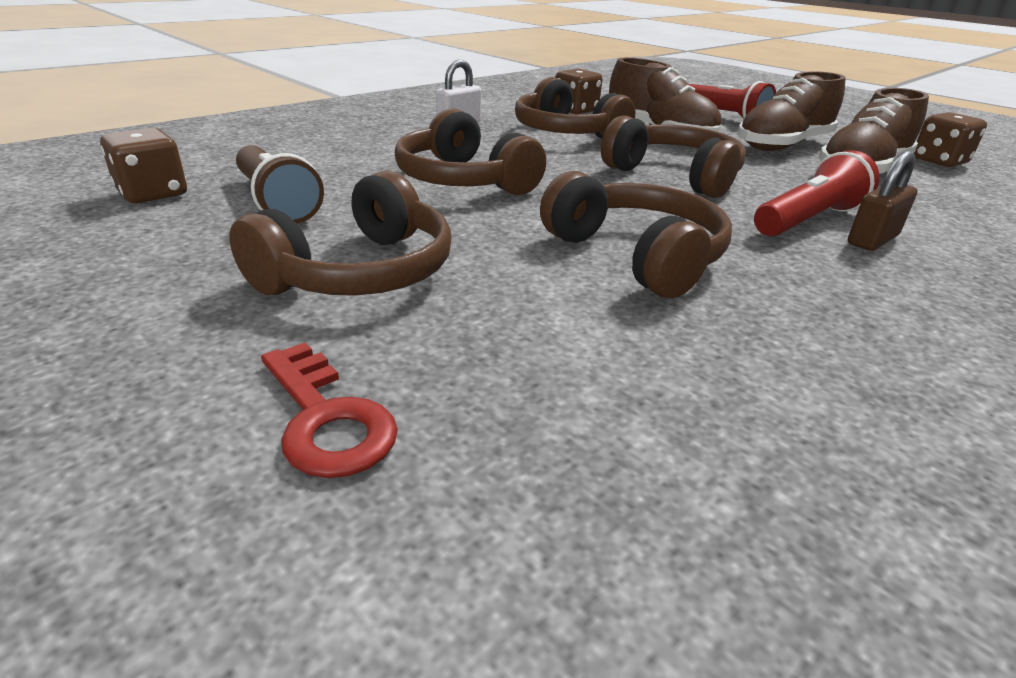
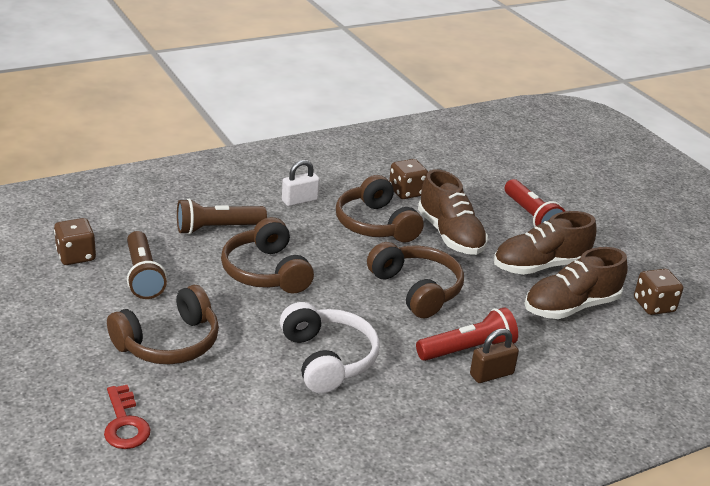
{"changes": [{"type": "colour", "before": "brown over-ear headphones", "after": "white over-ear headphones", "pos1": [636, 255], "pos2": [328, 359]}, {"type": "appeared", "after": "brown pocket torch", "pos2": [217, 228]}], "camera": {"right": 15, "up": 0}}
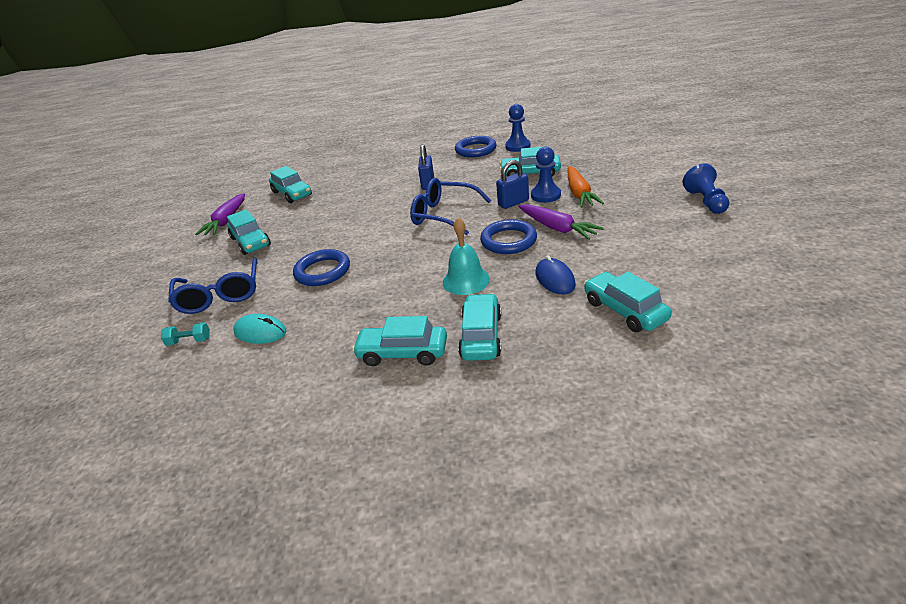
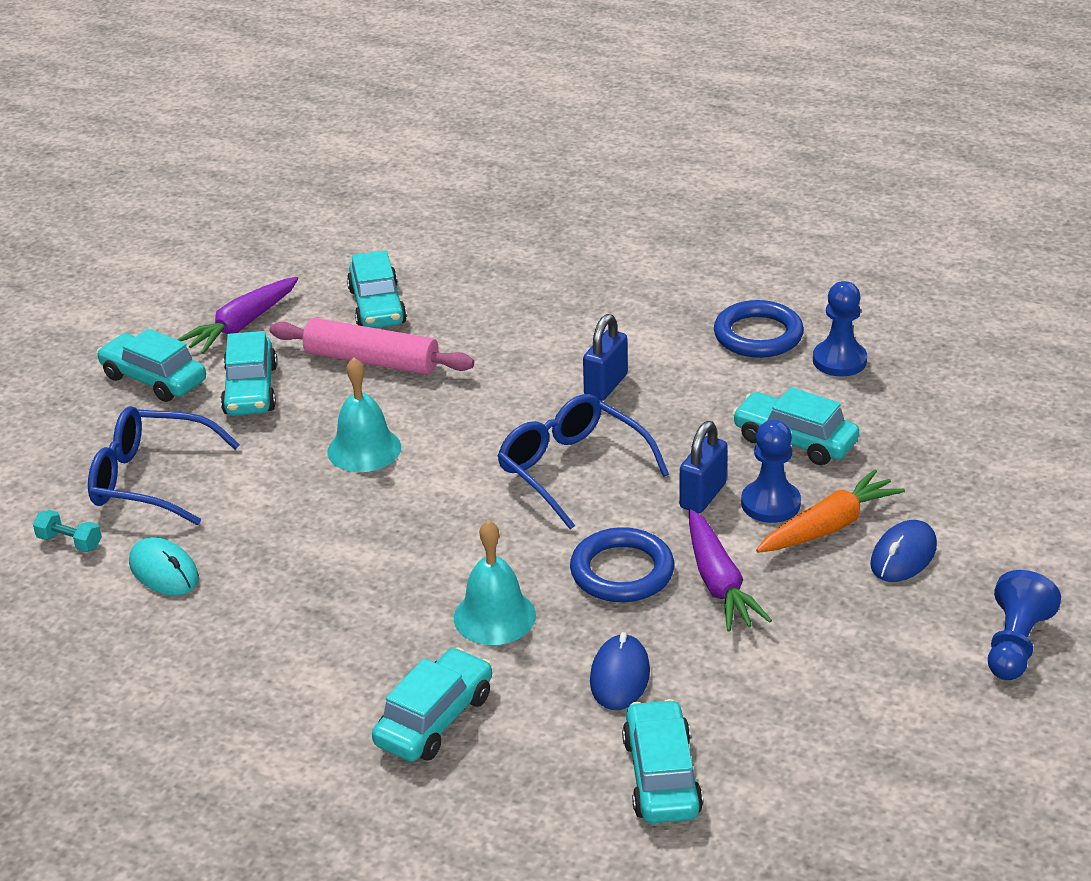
{"changes": [{"type": "spun", "before": "royal blue lock", "pos1": [513, 203], "pos2": [703, 496], "turn": -60}, {"type": "spun", "before": "orange-coloured carrot", "pos1": [579, 193], "pos2": [829, 526], "turn": -150}, {"type": "missing", "before": "royal blue hoop", "pos1": [322, 271]}, {"type": "spun", "before": "royal blue eyeglasses", "pos1": [220, 295], "pos2": [150, 479], "turn": 90}, {"type": "relocated", "before": "turquoise car", "pos1": [403, 353], "pos2": [154, 379]}, {"type": "appeared", "after": "pink rolling pin", "pos2": [372, 361]}, {"type": "appeared", "after": "turquoise bell", "pos2": [364, 449]}, {"type": "appeared", "after": "royal blue mouse", "pos2": [903, 555]}], "camera": {"right": 25, "up": 0}}
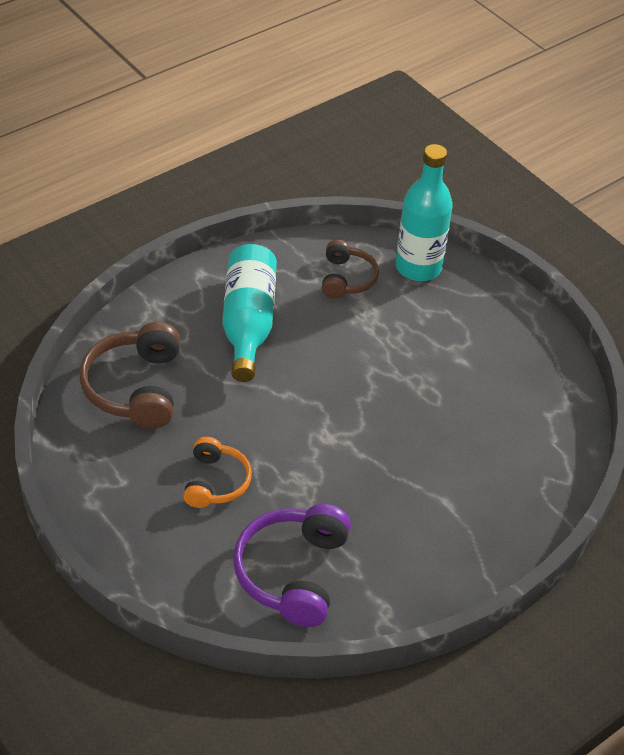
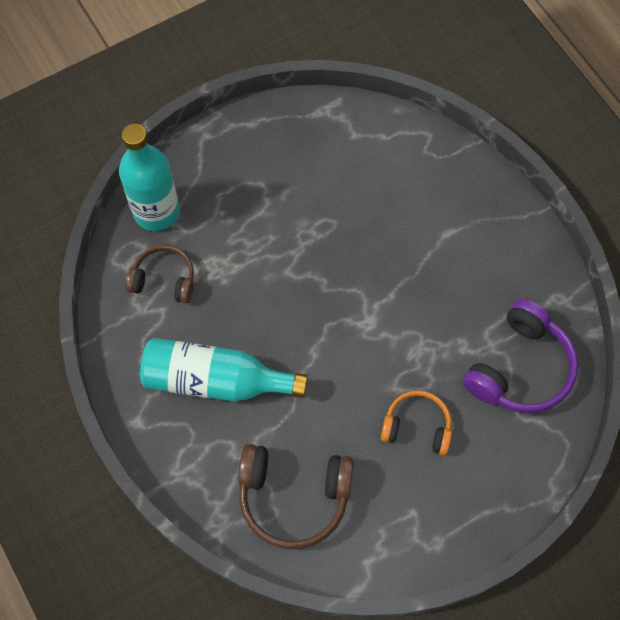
{"changes": [{"type": "spun", "before": "violet over-ear headphones", "pos1": [293, 573], "pos2": [519, 368], "turn": -75}], "camera": {"right": -80, "up": 20}}
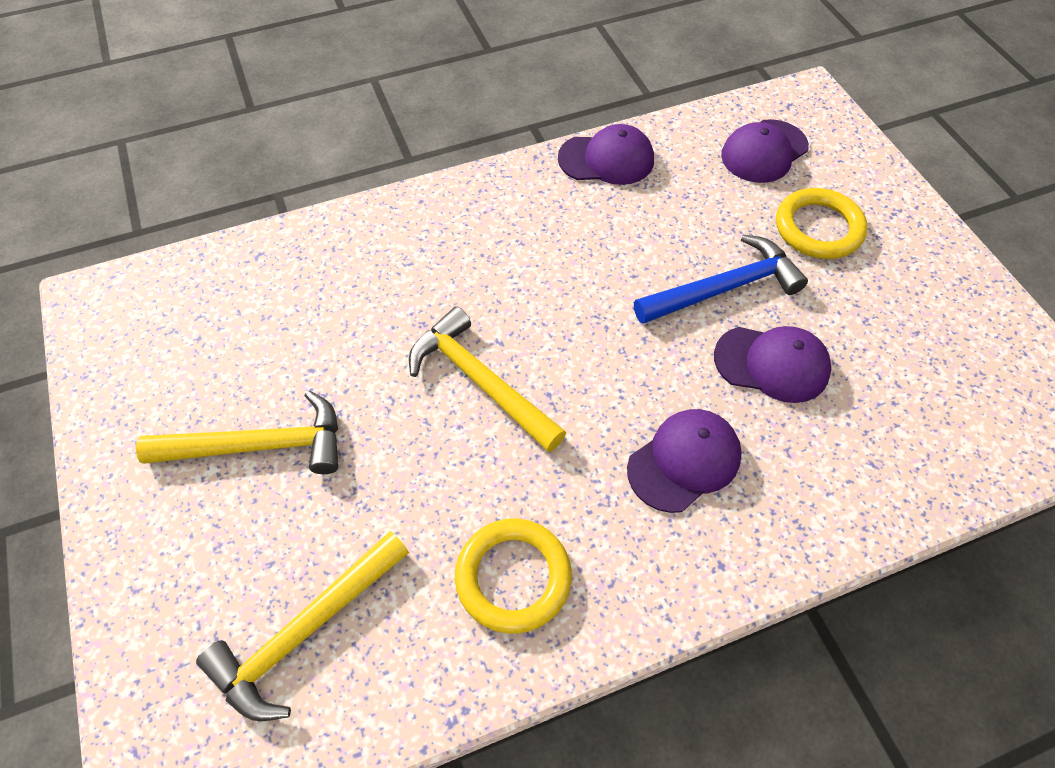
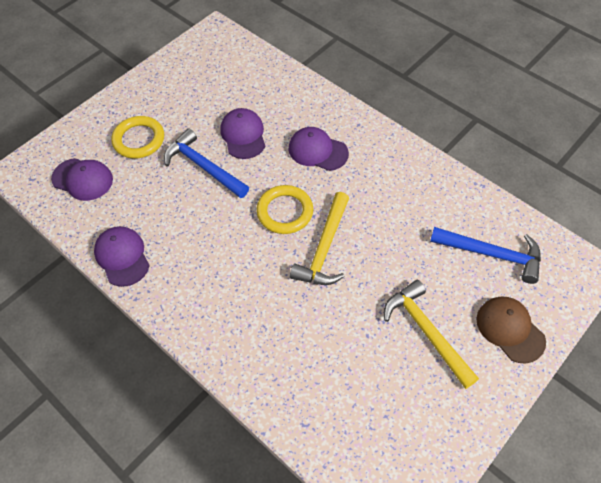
{"changes": [{"type": "relocated", "before": "bright yellow hoop", "pos1": [513, 577], "pos2": [285, 212]}, {"type": "colour", "before": "bright yellow carpenter's hammer", "after": "royal blue carpenter's hammer", "pos1": [305, 631], "pos2": [491, 254]}, {"type": "appeared", "after": "brown peaked cap", "pos2": [510, 329]}], "camera": {"right": -115, "up": 0}}
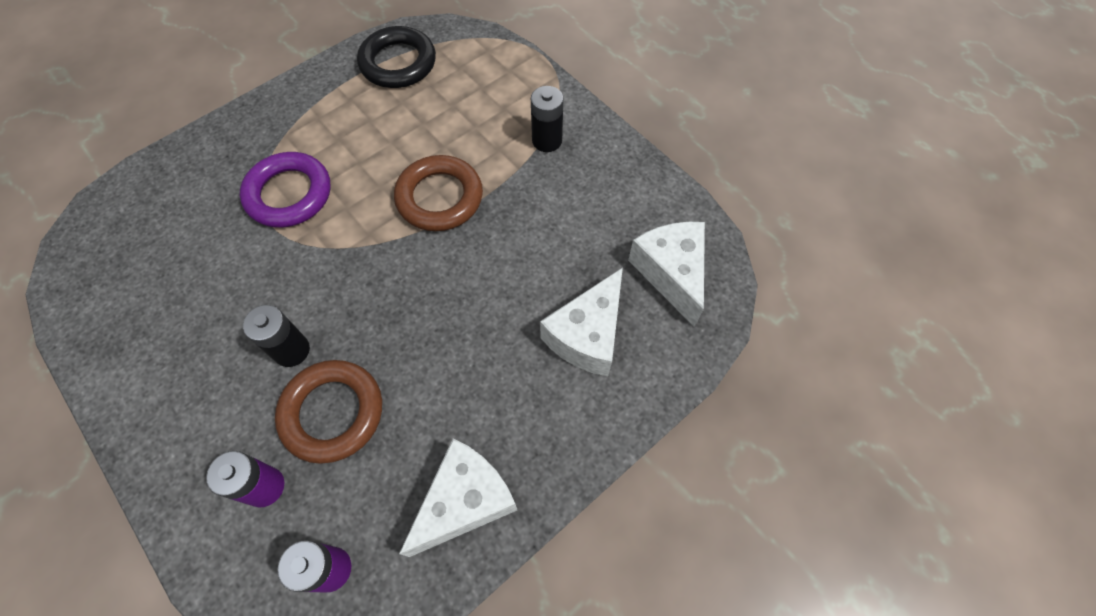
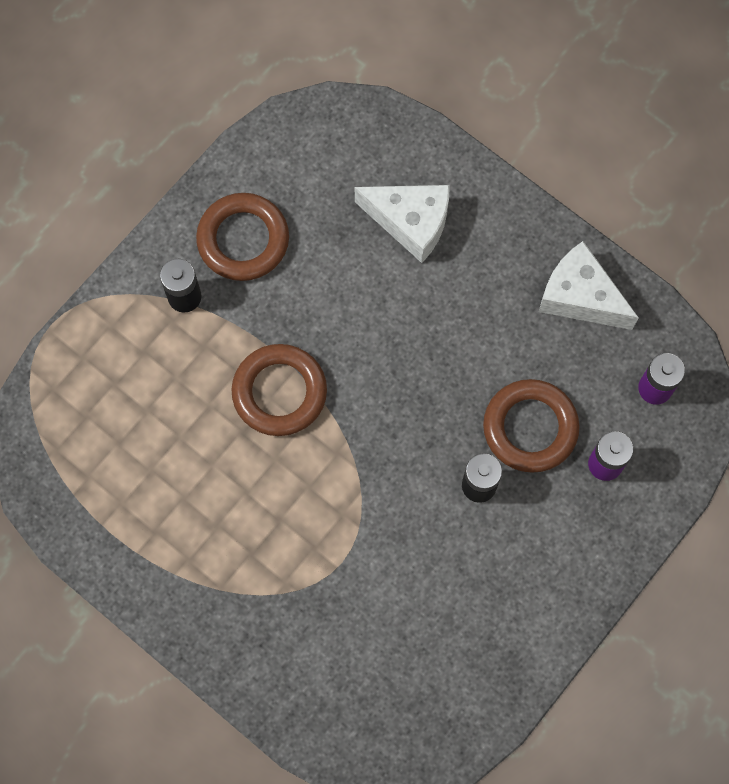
{"changes": [{"type": "missing", "before": "ebony hoop", "pos1": [398, 63]}, {"type": "missing", "before": "violet hoop", "pos1": [289, 194]}, {"type": "missing", "before": "white cheese wedge", "pos1": [671, 273]}, {"type": "appeared", "after": "brown hoop", "pos2": [243, 240]}], "camera": {"right": -100, "up": 10}}
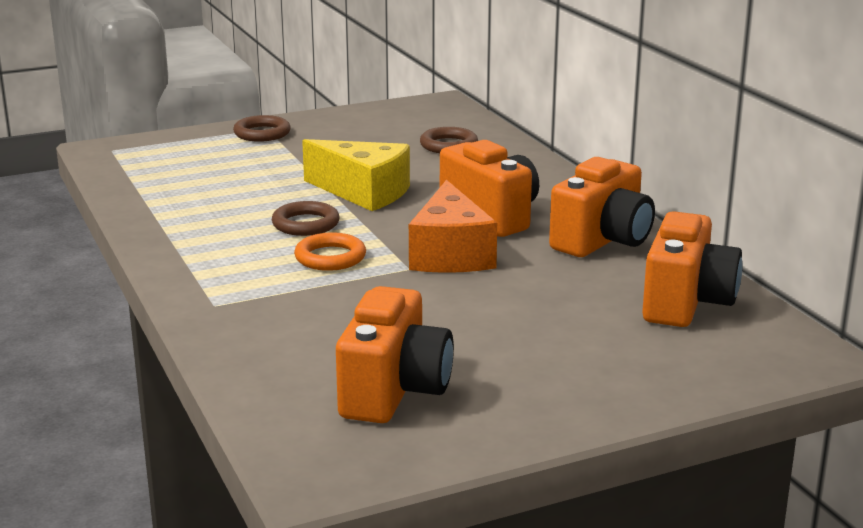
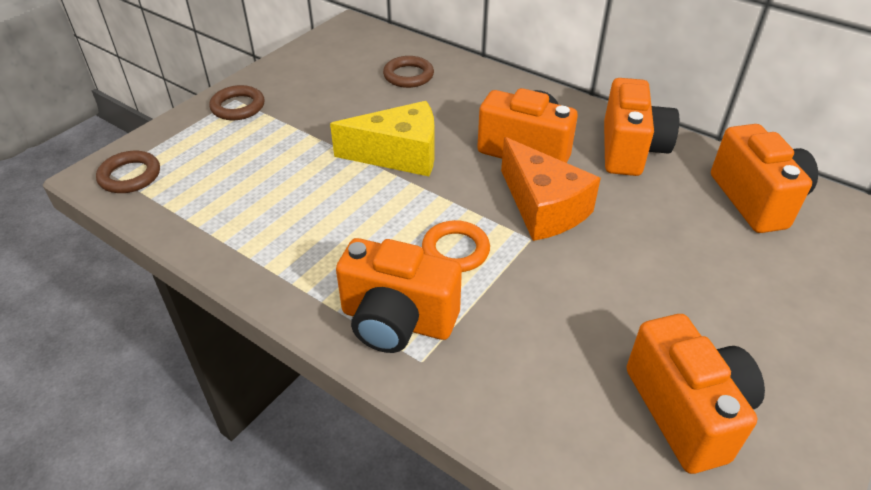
{"changes": [{"type": "relocated", "before": "brown hoop", "pos1": [305, 224], "pos2": [130, 176]}, {"type": "appeared", "after": "orange-coloured photo camera", "pos2": [397, 321]}], "camera": {"right": -30, "up": 20}}
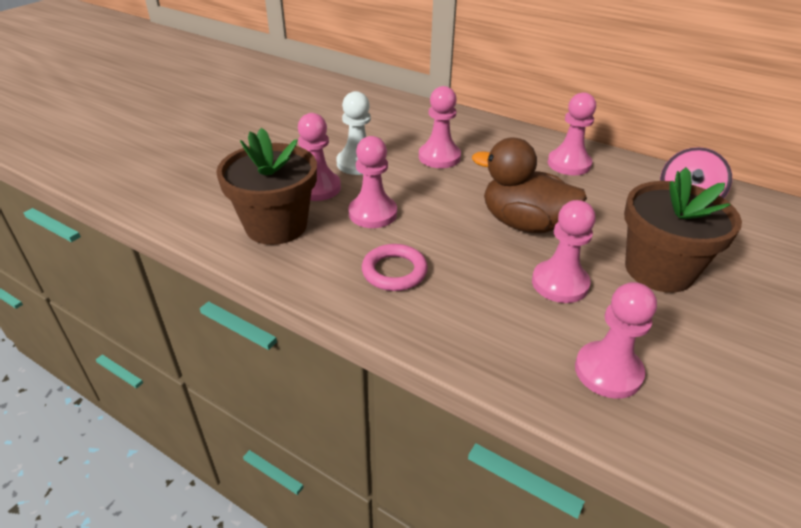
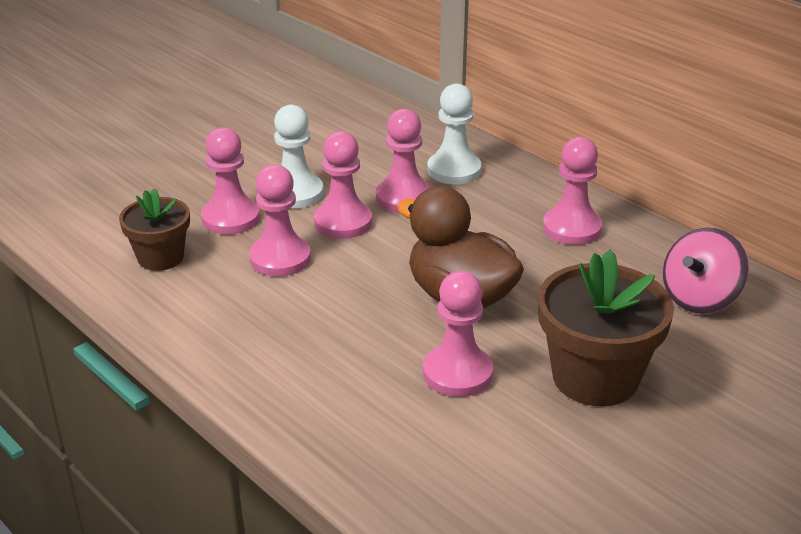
{"changes": [{"type": "size", "before": "brown flower pot", "pos1": [276, 226], "pos2": [160, 257], "scale": 0.61}, {"type": "missing", "before": "pink hoop", "pos1": [394, 271]}, {"type": "relocated", "before": "pink chess pawn", "pos1": [608, 371], "pos2": [343, 222]}, {"type": "appeared", "after": "white chess pawn", "pos2": [454, 170]}], "camera": {"right": 15, "up": -5}}
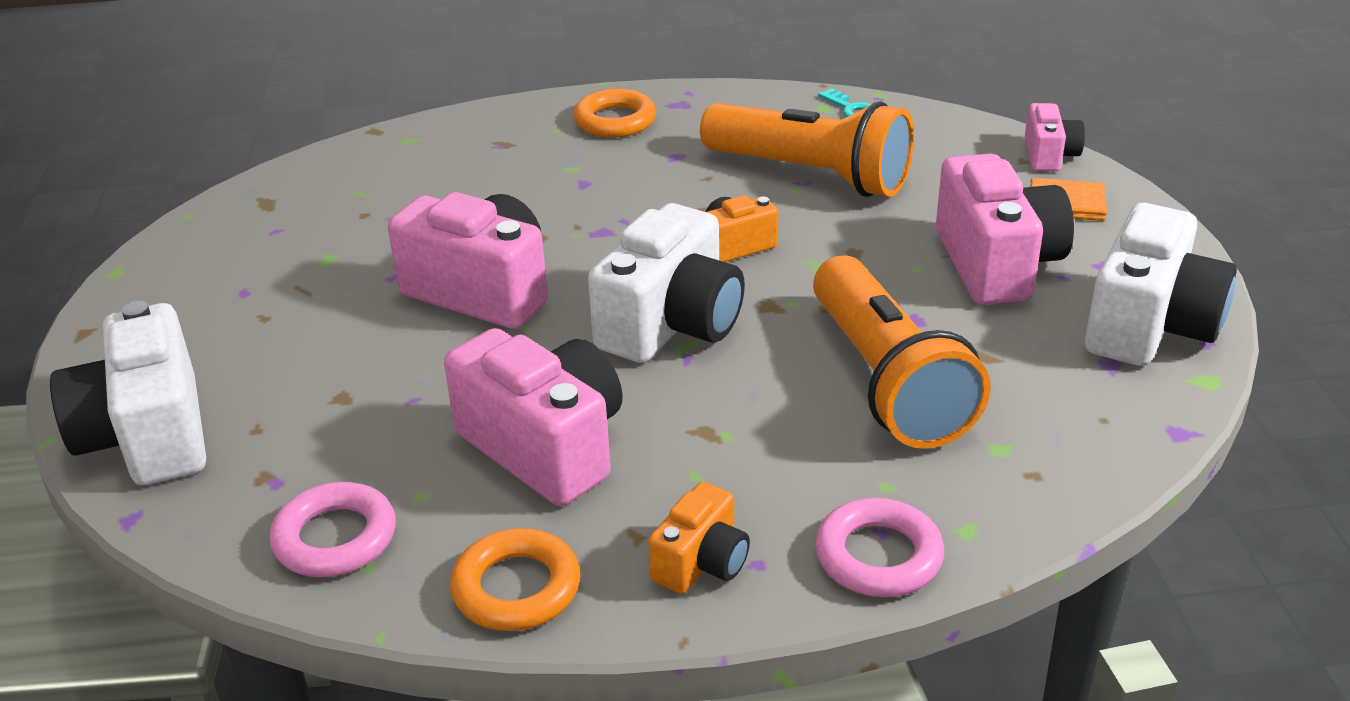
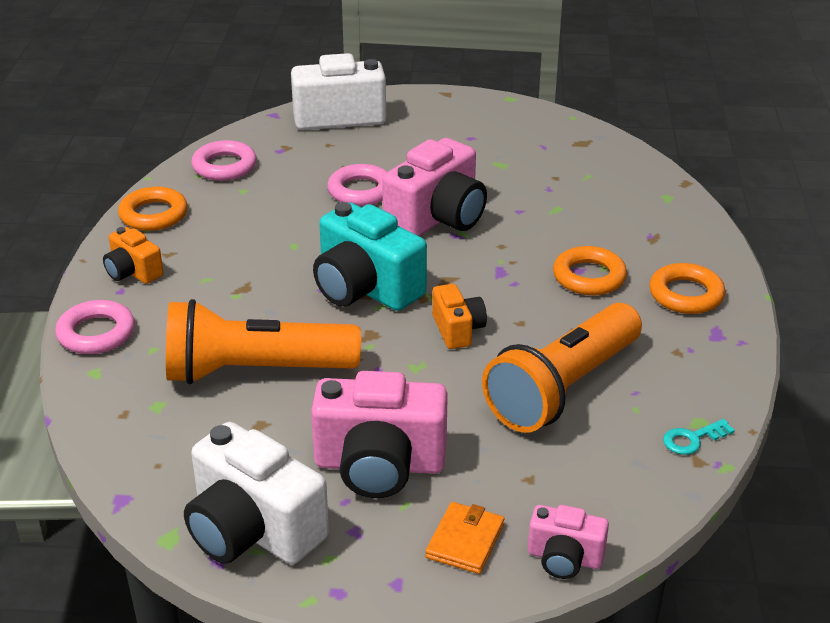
{"changes": [{"type": "colour", "before": "white photo camera", "after": "turquoise photo camera", "pos1": [671, 324], "pos2": [365, 288]}, {"type": "missing", "before": "pink photo camera", "pos1": [545, 447]}, {"type": "appeared", "after": "pink hoop", "pos2": [361, 191]}, {"type": "appeared", "after": "orange-coloured hoop", "pos2": [589, 277]}], "camera": {"right": 100, "up": 0}}
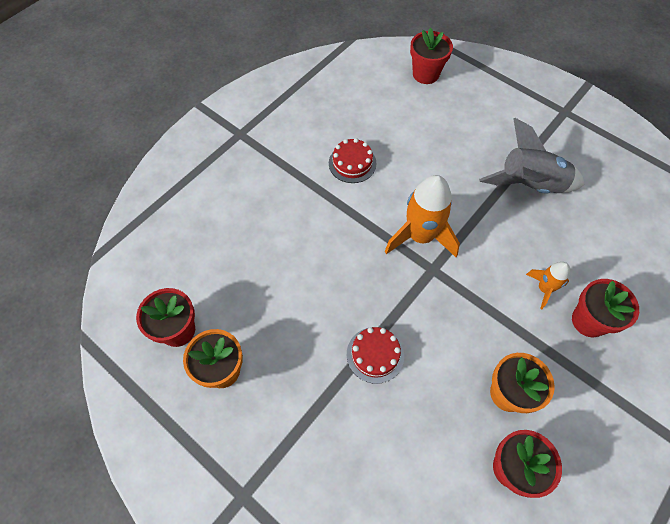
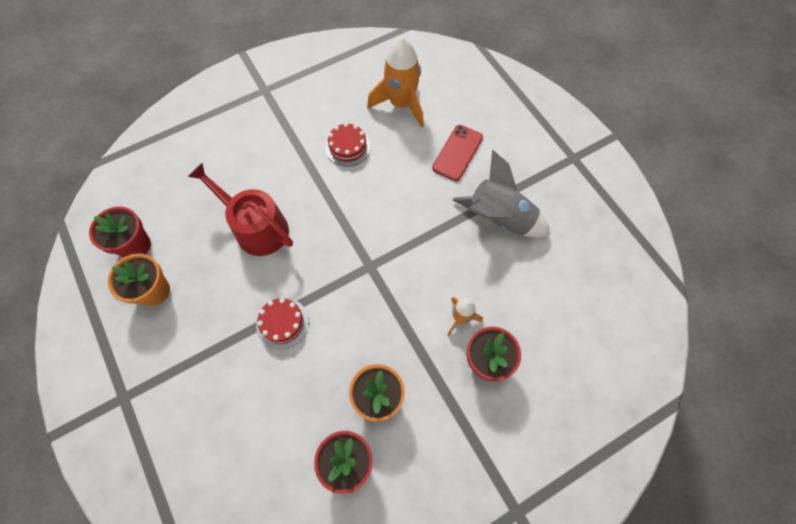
{"changes": [{"type": "missing", "before": "red flower pot", "pos1": [425, 74]}, {"type": "relocated", "before": "orange-coloured spaceship", "pos1": [420, 236], "pos2": [401, 104]}, {"type": "appeared", "after": "red phone", "pos2": [457, 153]}, {"type": "appeared", "after": "red watering can", "pos2": [256, 227]}], "camera": {"right": 20, "up": 5}}
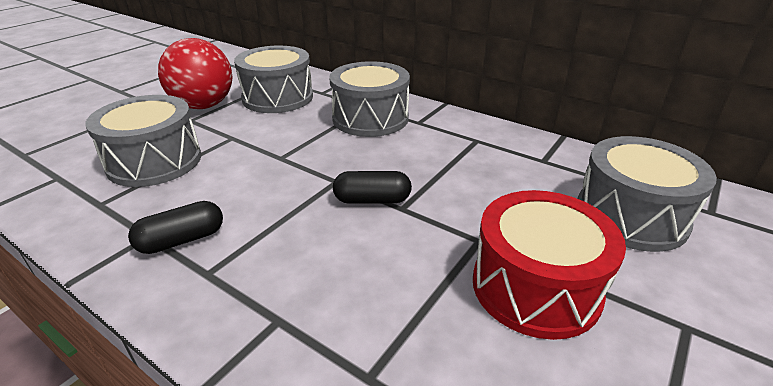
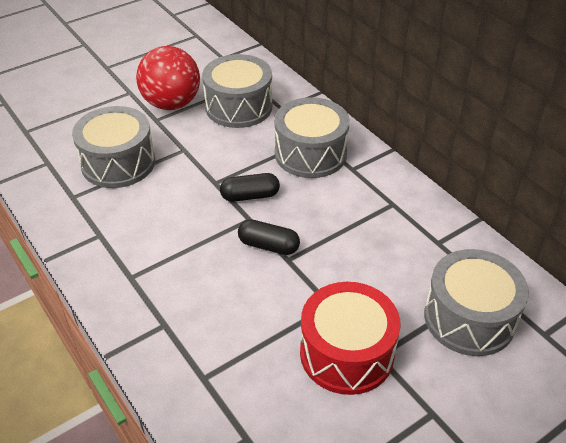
{"changes": [{"type": "relocated", "before": "ebony pill", "pos1": [182, 240], "pos2": [250, 196]}], "camera": {"right": 20, "up": 10}}
